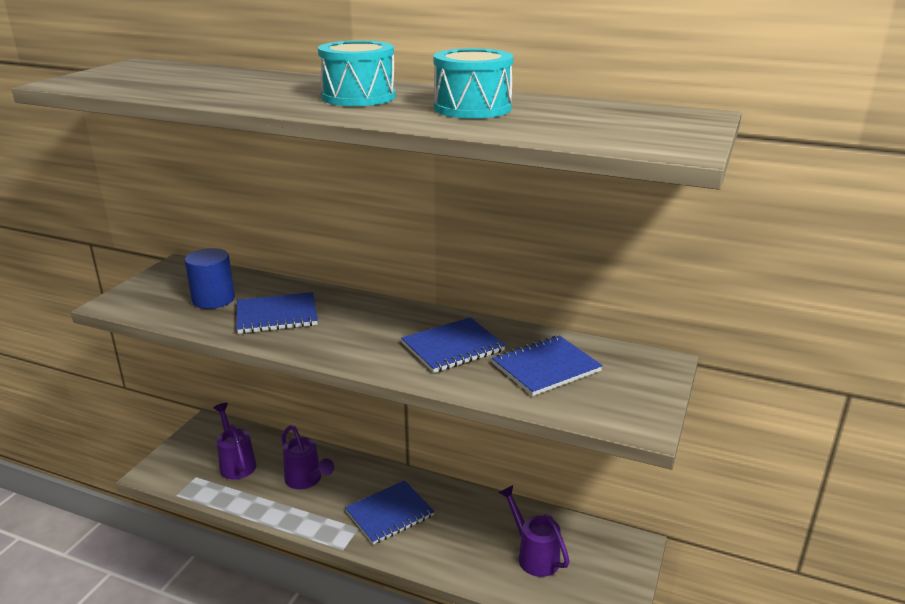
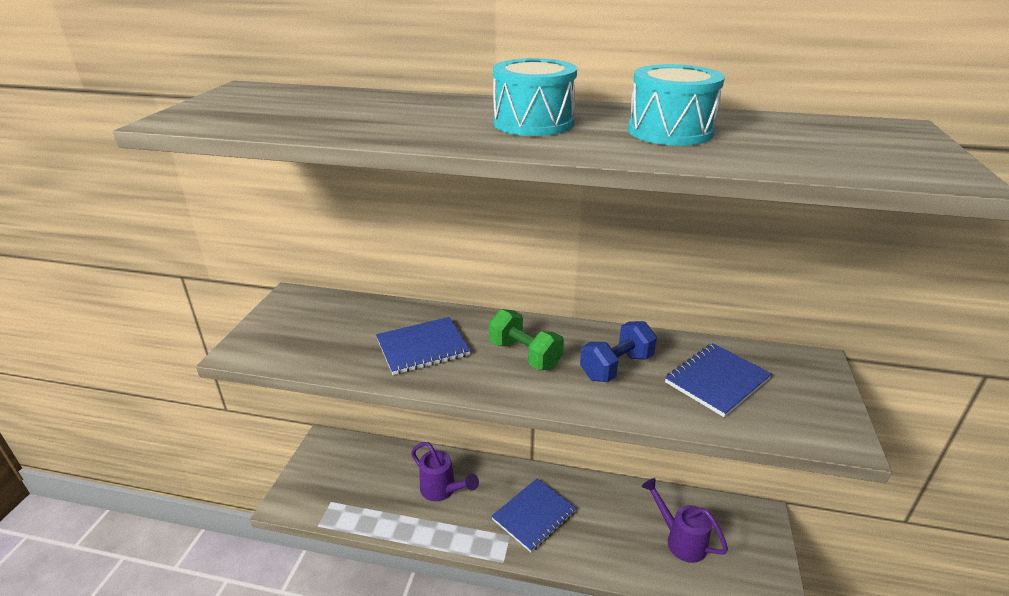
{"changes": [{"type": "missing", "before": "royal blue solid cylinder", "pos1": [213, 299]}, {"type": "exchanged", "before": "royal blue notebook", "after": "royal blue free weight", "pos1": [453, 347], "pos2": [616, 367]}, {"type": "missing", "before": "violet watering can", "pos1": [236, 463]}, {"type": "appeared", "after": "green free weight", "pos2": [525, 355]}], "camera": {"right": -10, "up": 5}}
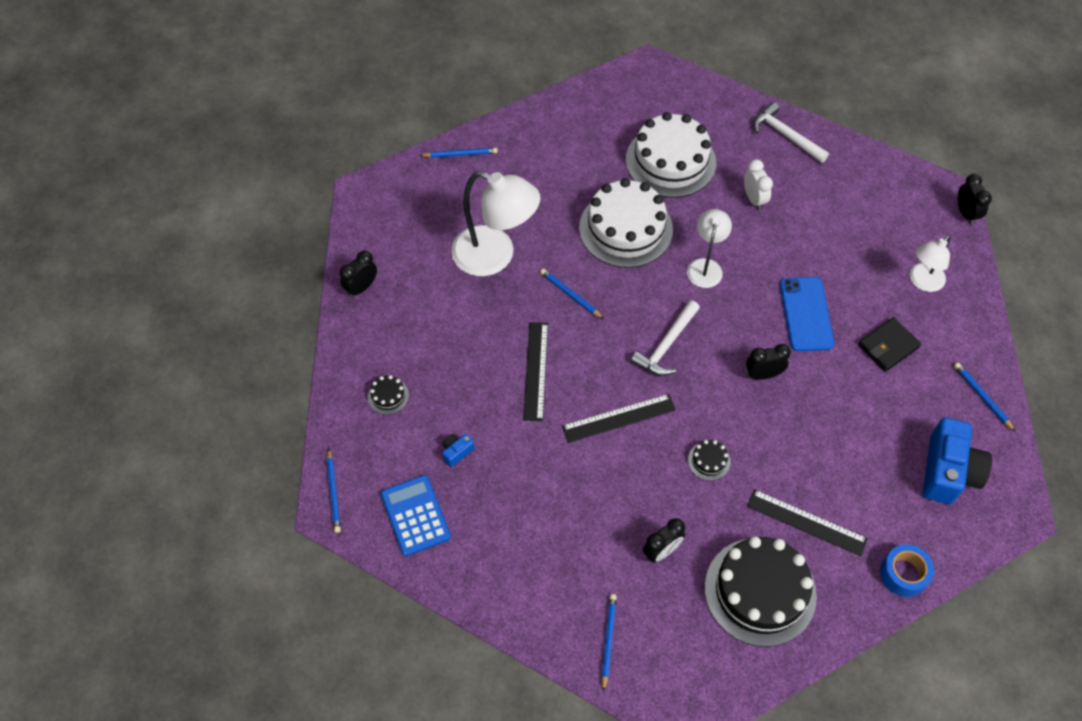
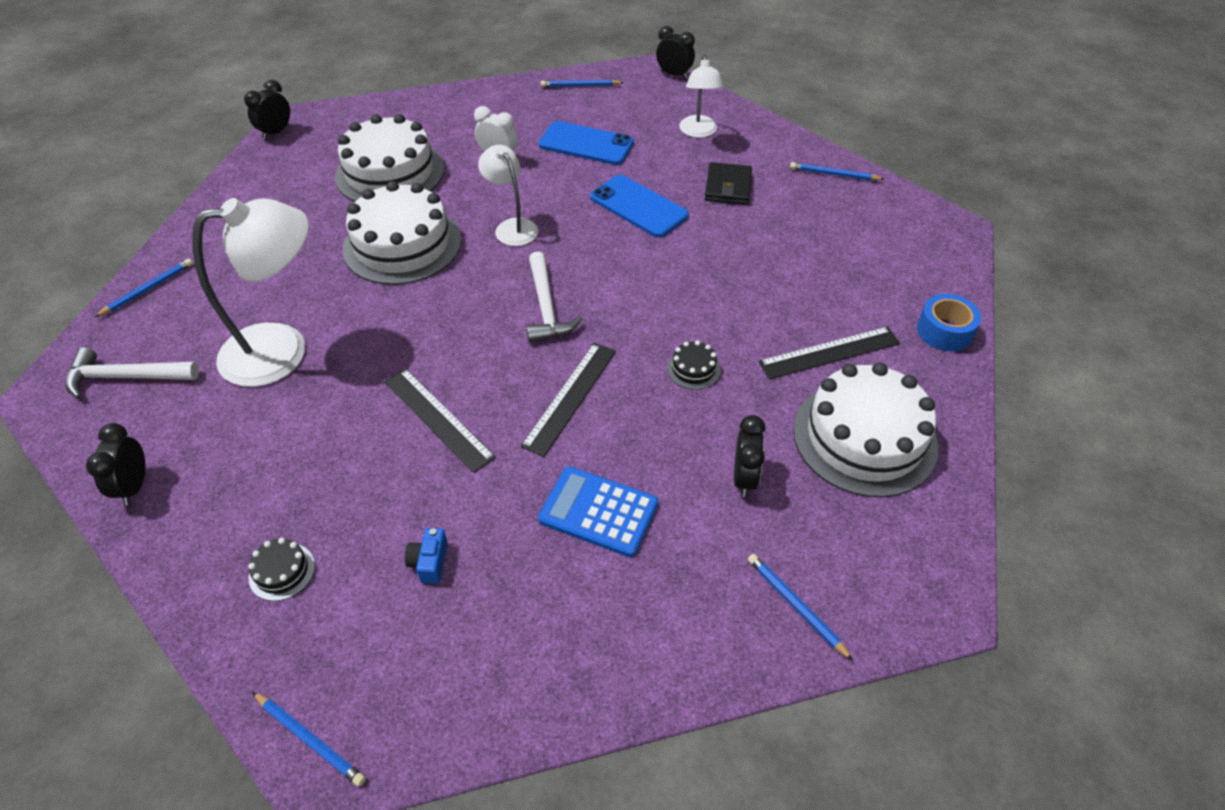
{"changes": [{"type": "relocated", "before": "white carpenter's hammer", "pos1": [786, 135], "pos2": [126, 377]}, {"type": "relocated", "before": "royal blue wooden pencil", "pos1": [570, 295], "pos2": [580, 86]}, {"type": "relocated", "before": "ebony bedside clock", "pos1": [763, 374], "pos2": [276, 132]}, {"type": "missing", "before": "royal blue photo camera", "pos1": [948, 471]}, {"type": "relocated", "before": "royal blue adding machine", "pos1": [415, 515], "pos2": [598, 512]}, {"type": "colour", "before": "ebony cake", "after": "white cake", "pos1": [760, 591], "pos2": [864, 437]}, {"type": "appeared", "after": "royal blue phone", "pos2": [586, 144]}], "camera": {"right": -45, "up": -10}}
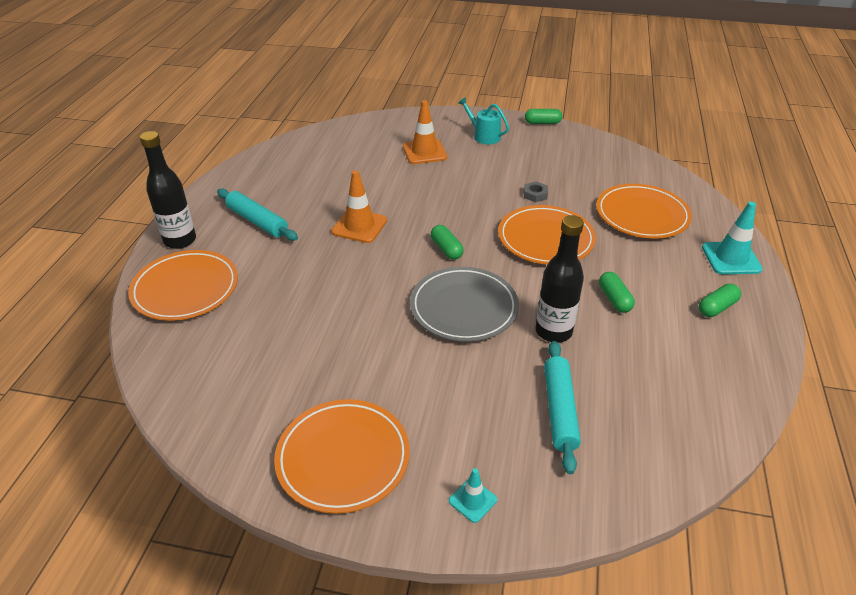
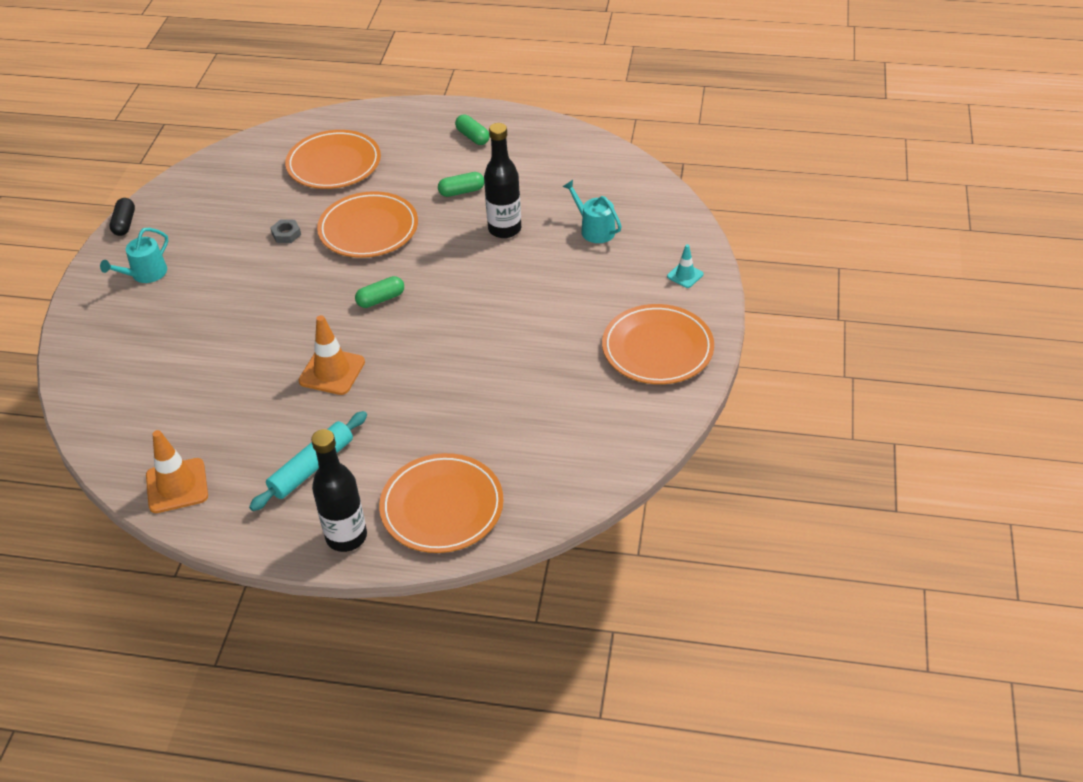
{"changes": [{"type": "relocated", "before": "orange-coloured road cone", "pos1": [424, 152], "pos2": [177, 486]}, {"type": "colour", "before": "green pill", "after": "ebony pill", "pos1": [542, 123], "pos2": [125, 224]}, {"type": "missing", "before": "turquoise road cone", "pos1": [731, 258]}, {"type": "missing", "before": "grey plate", "pos1": [463, 308]}, {"type": "exchanged", "before": "turquoise rolling pin", "after": "turquoise watering can", "pos1": [559, 410], "pos2": [594, 229]}], "camera": {"right": -90, "up": 5}}
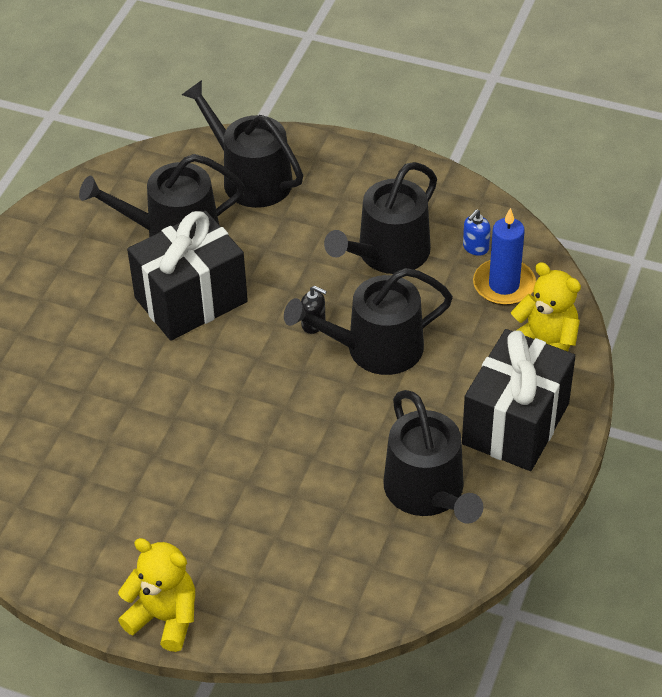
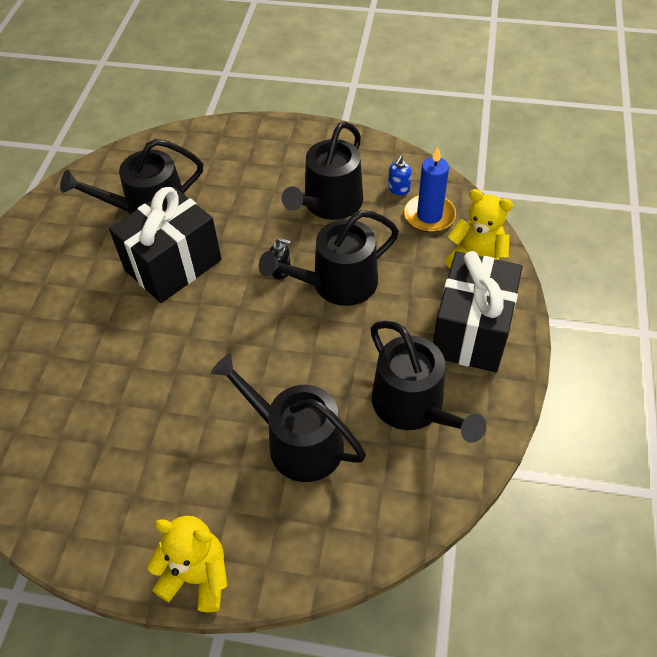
{"changes": [{"type": "relocated", "before": "ebony watering can", "pos1": [250, 178], "pos2": [297, 442]}], "camera": {"right": -10, "up": 5}}
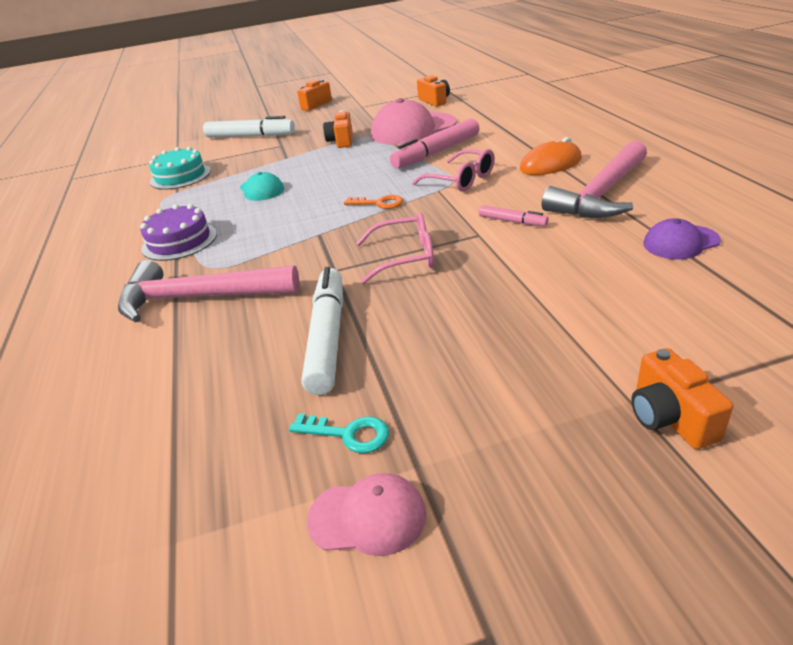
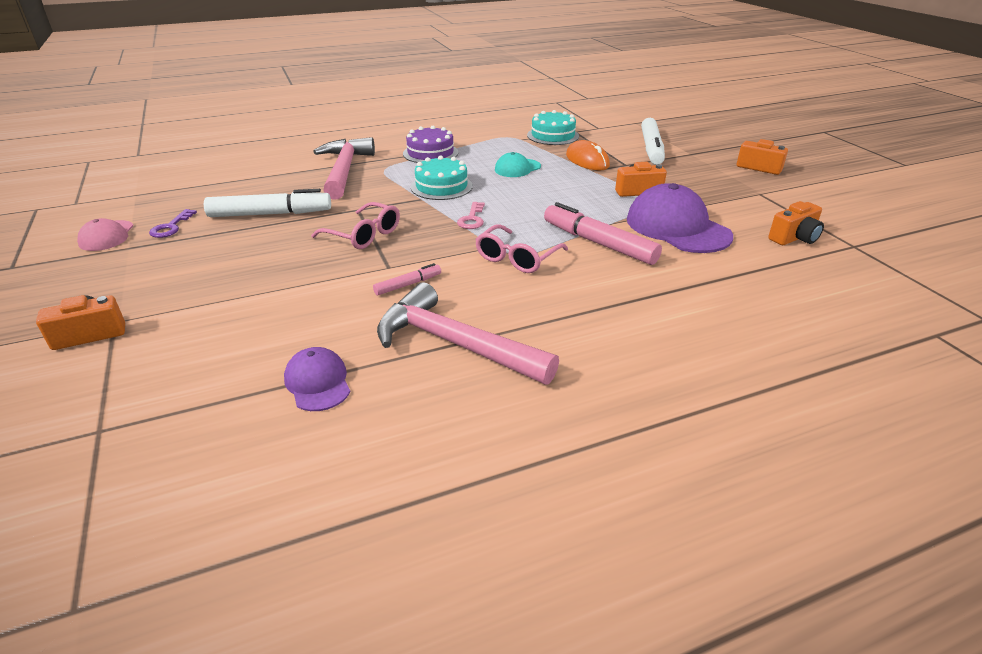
{"changes": [{"type": "colour", "before": "pink peaked cap", "after": "violet peaked cap", "pos1": [413, 129], "pos2": [677, 227]}, {"type": "relocated", "before": "orange-coloured mouse", "pos1": [550, 164], "pos2": [587, 160]}, {"type": "colour", "before": "orange-coloured latchkey", "after": "pink latchkey", "pos1": [379, 203], "pos2": [472, 219]}, {"type": "spun", "before": "pink marker", "pos1": [512, 221], "pos2": [408, 285], "turn": -150}, {"type": "spun", "before": "pink eyeglasses", "pos1": [405, 257], "pos2": [364, 235], "turn": -45}, {"type": "colour", "before": "turquoise latchkey", "after": "violet latchkey", "pos1": [348, 434], "pos2": [171, 227]}, {"type": "appeared", "after": "turquoise cake", "pos2": [441, 186]}], "camera": {"right": 80, "up": 0}}
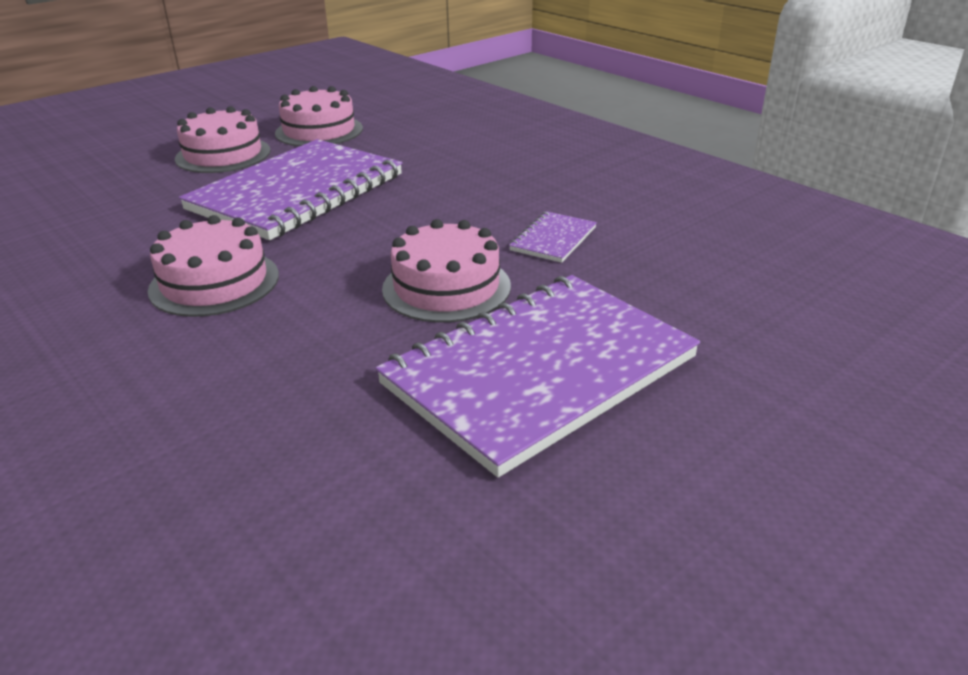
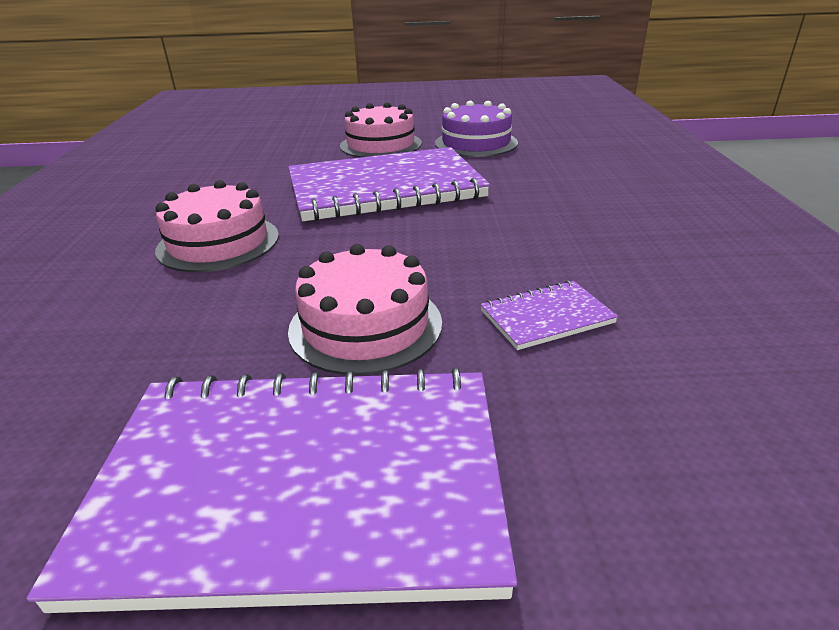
{"changes": [{"type": "colour", "before": "pink cake", "after": "violet cake", "pos1": [319, 131], "pos2": [476, 143]}], "camera": {"right": 40, "up": 0}}
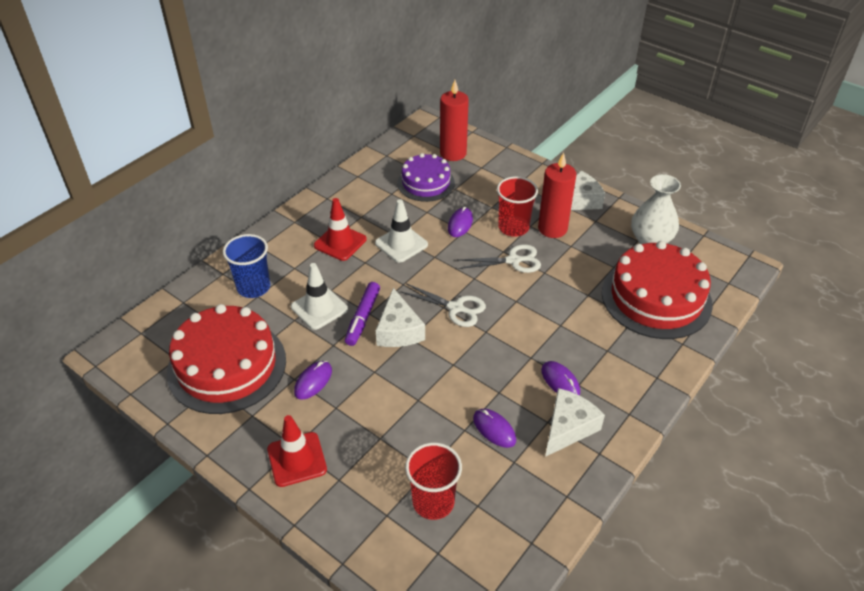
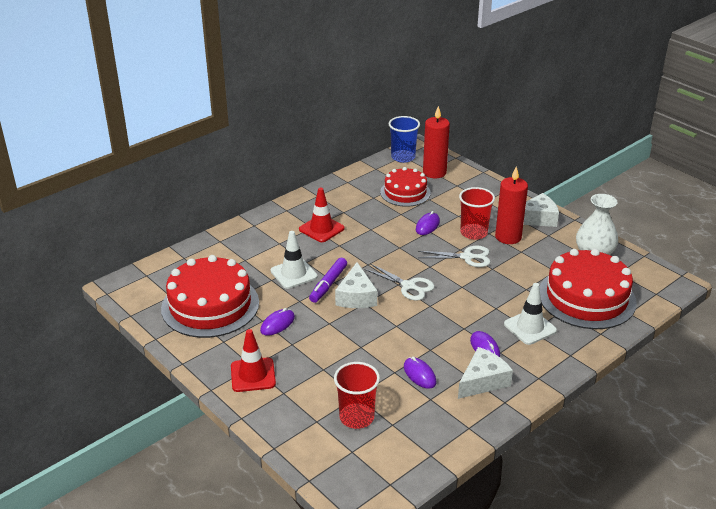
{"changes": [{"type": "colour", "before": "violet cake", "after": "red cake", "pos1": [426, 183], "pos2": [405, 192]}, {"type": "relocated", "before": "white road cone", "pos1": [401, 244], "pos2": [530, 327]}, {"type": "relocated", "before": "royal blue tumbler", "pos1": [253, 287], "pos2": [403, 157]}], "camera": {"right": 10, "up": -10}}
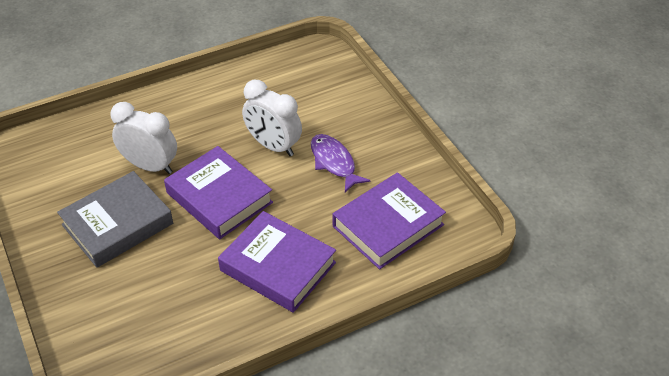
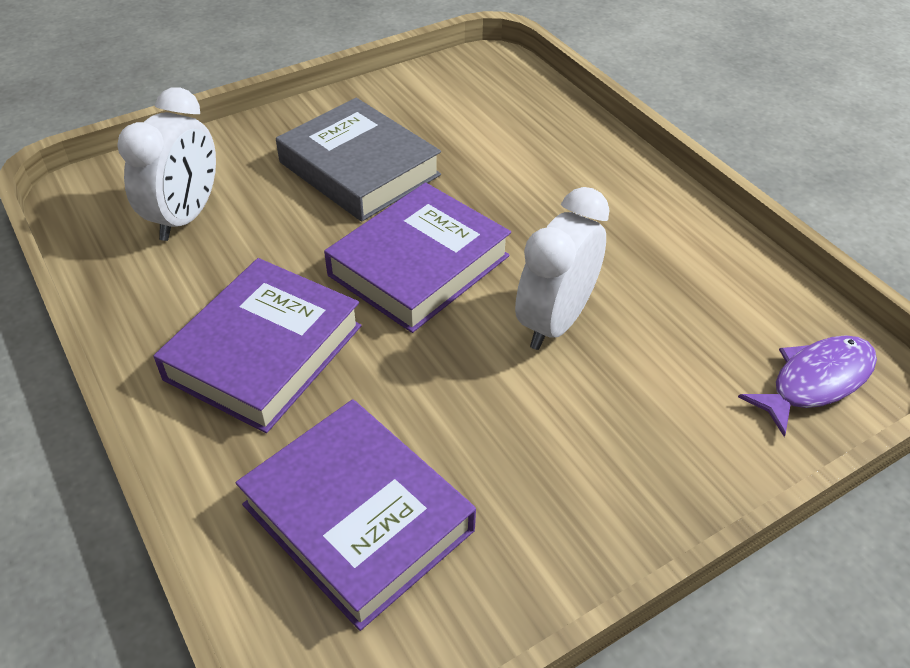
{"changes": [{"type": "relocated", "before": "white bedside clock", "pos1": [150, 166], "pos2": [185, 217]}, {"type": "relocated", "before": "violet toy fish", "pos1": [334, 162], "pos2": [815, 382]}], "camera": {"right": 85, "up": 0}}
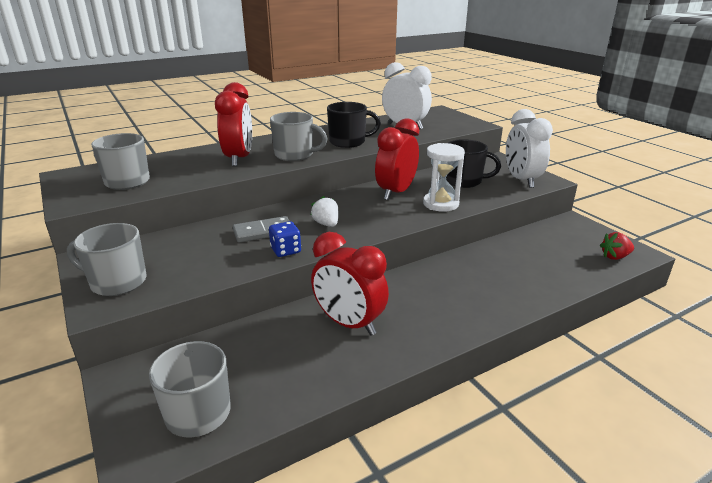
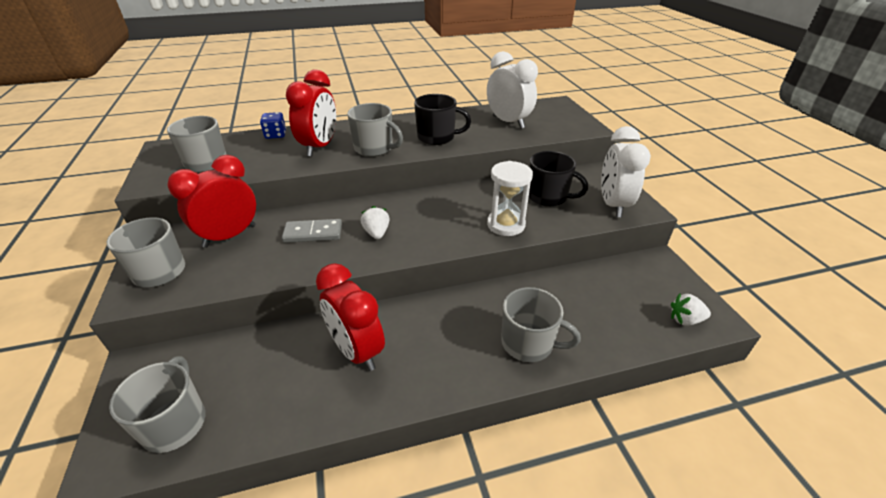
{"changes": [{"type": "relocated", "before": "red bedside clock", "pos1": [396, 193], "pos2": [230, 236]}, {"type": "relocated", "before": "royal blue die", "pos1": [286, 250], "pos2": [275, 135]}, {"type": "colour", "before": "red toy strawberry", "after": "white toy strawberry", "pos1": [615, 257], "pos2": [685, 320]}, {"type": "appeared", "after": "grey coffee mug", "pos2": [528, 343]}], "camera": {"right": 15, "up": 10}}
